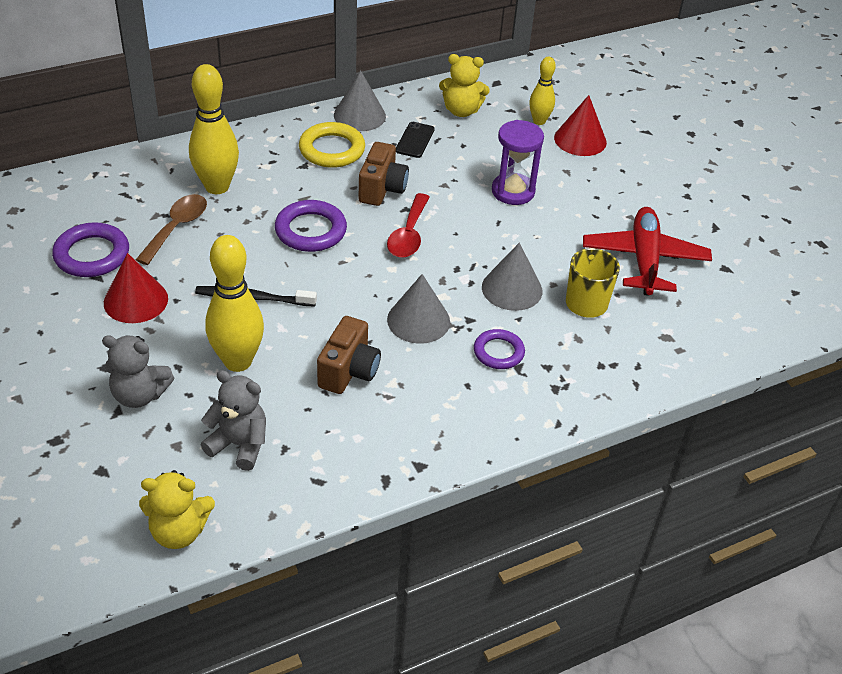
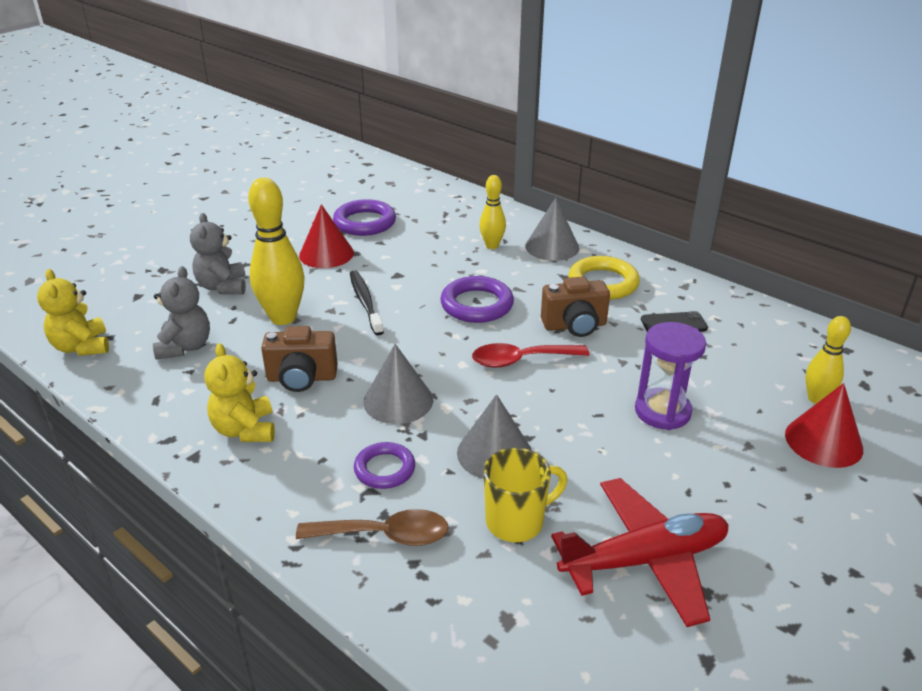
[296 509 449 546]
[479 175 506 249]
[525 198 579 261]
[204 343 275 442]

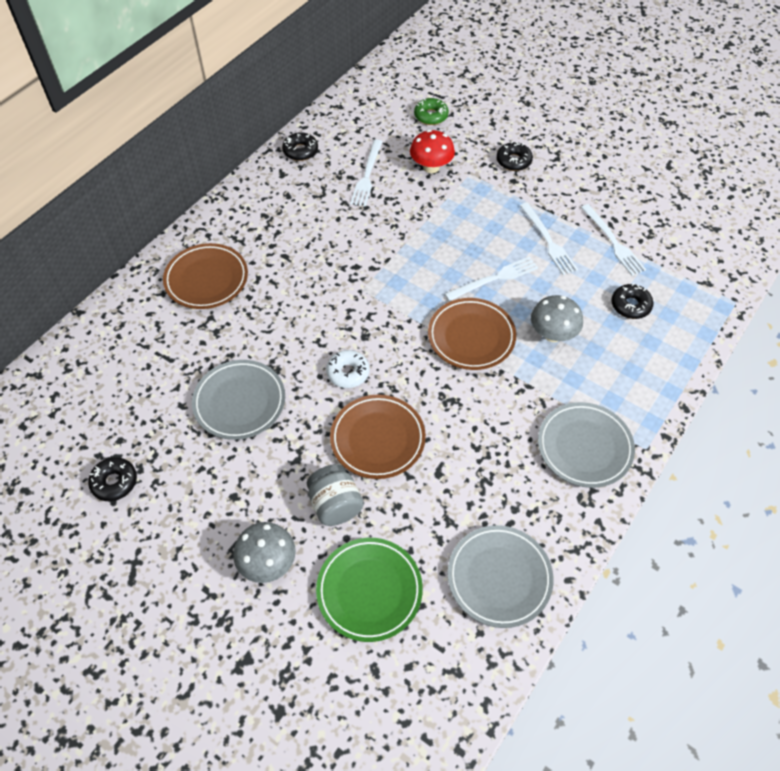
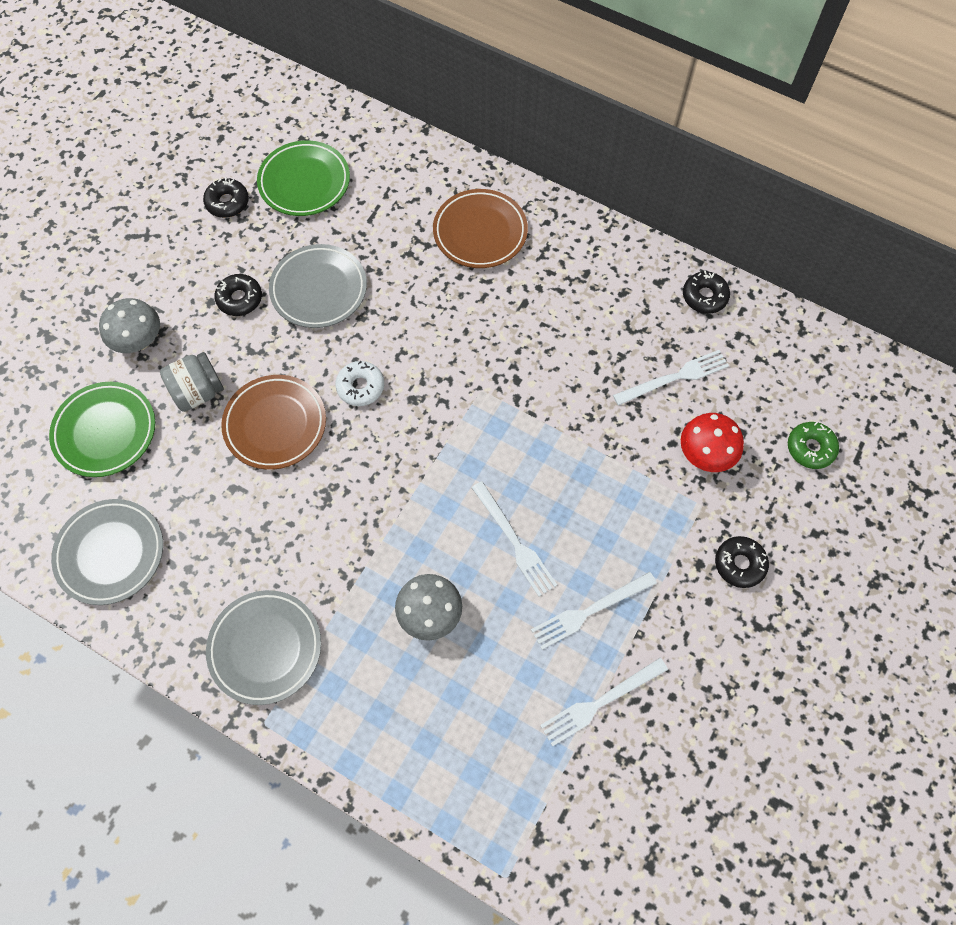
[613 350 729 406]
[428 298 516 370] (first image)
[214 274 262 316]
[257 140 350 216]

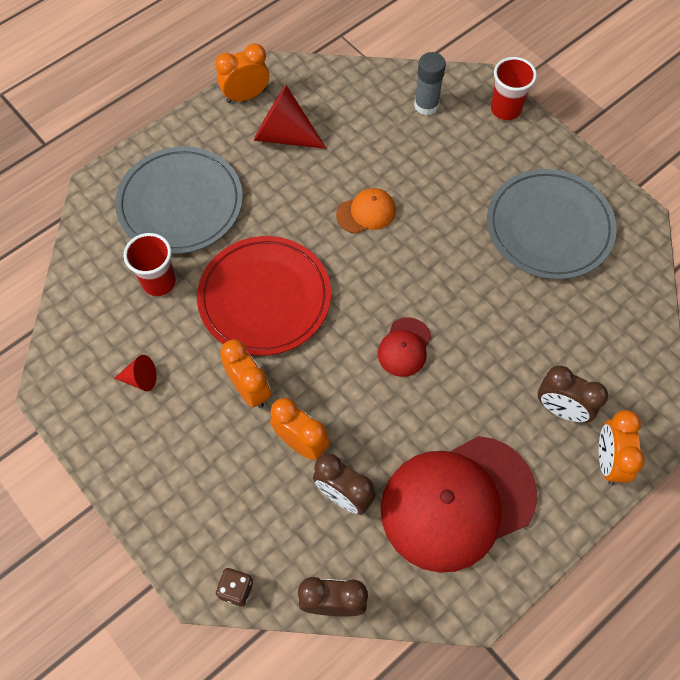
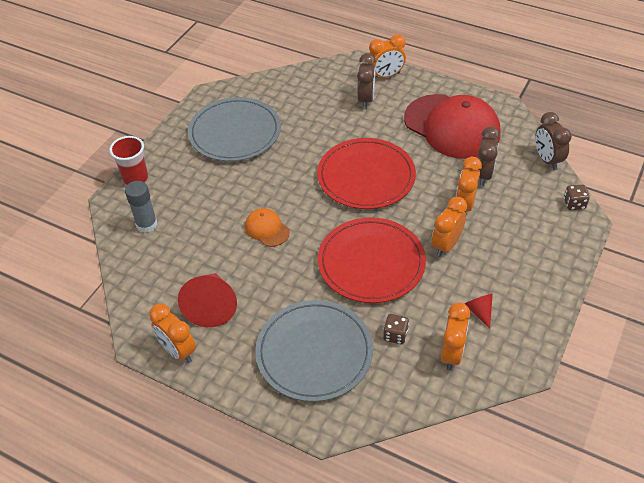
[383 314 409 344]
[317 138 416 209]
[441 303 471 370]

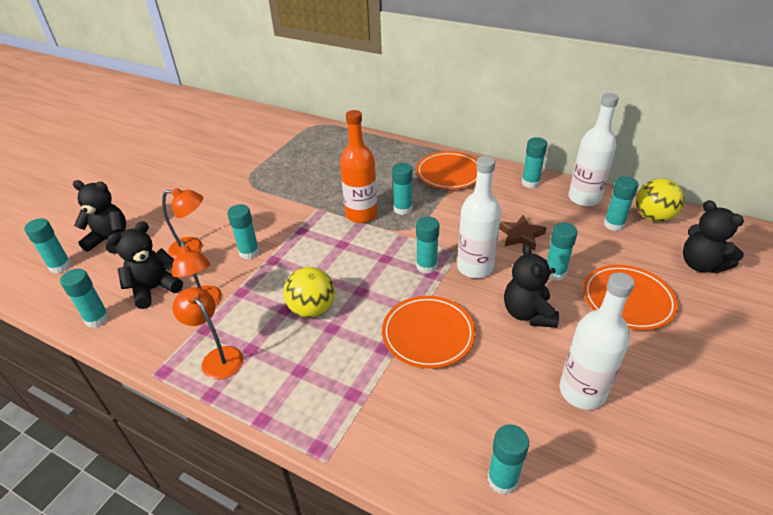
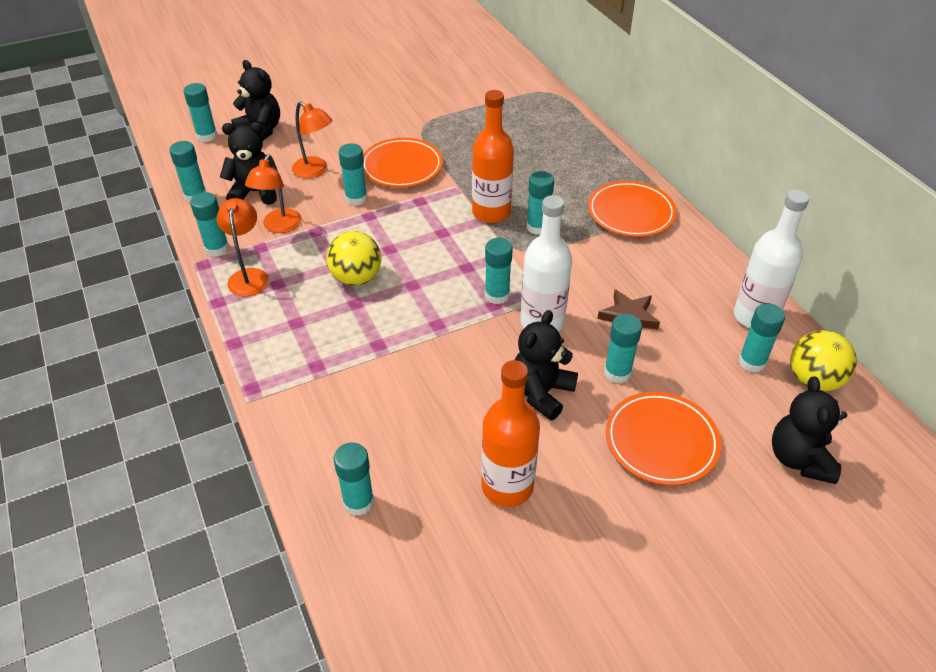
[363 138 443 188]
[190 192 229 257]
[481 360 540 507]

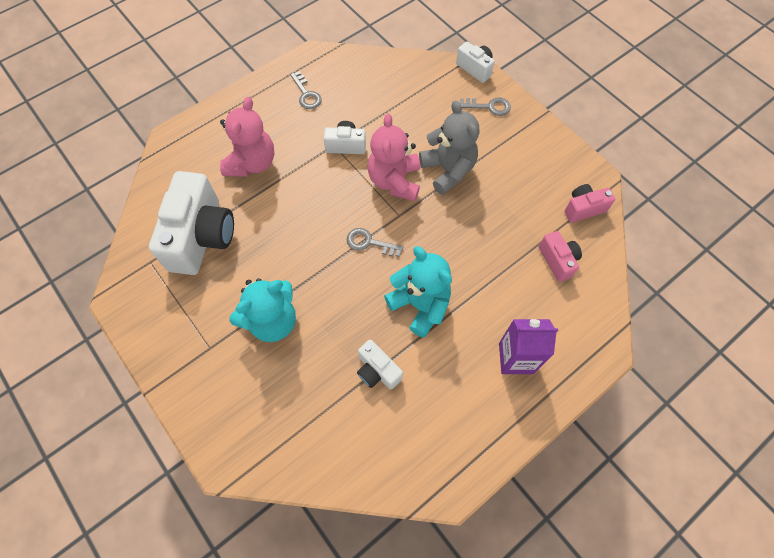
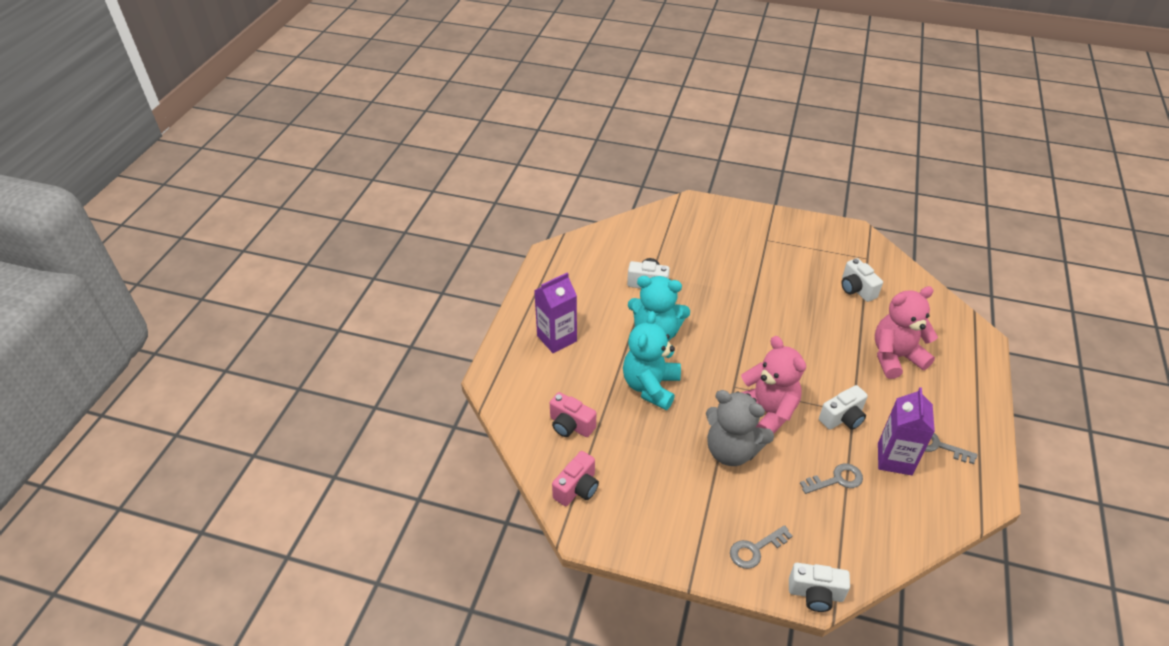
[841 258 883 302]
[875 286 938 379]
[623 311 681 410]
[800 463 863 494]
[878 387 935 475]

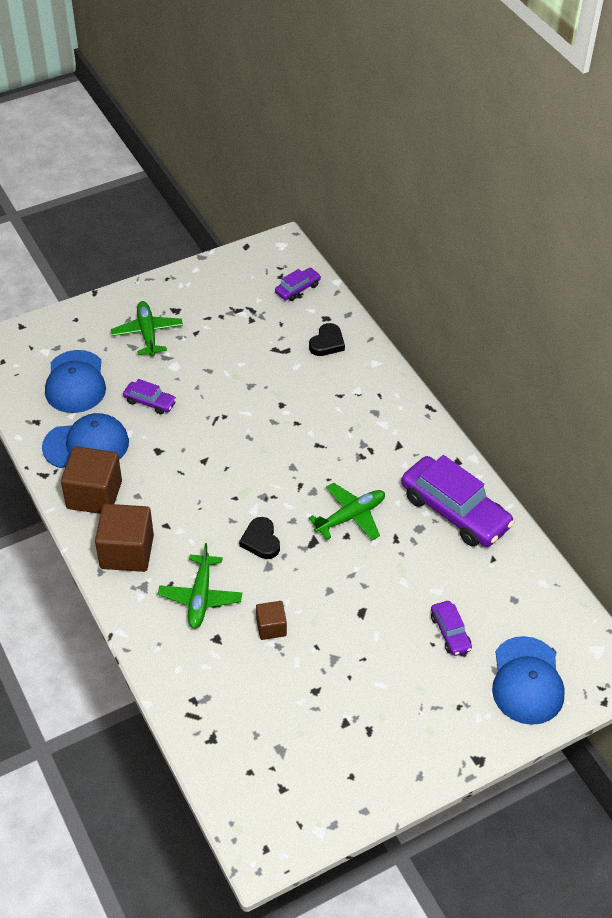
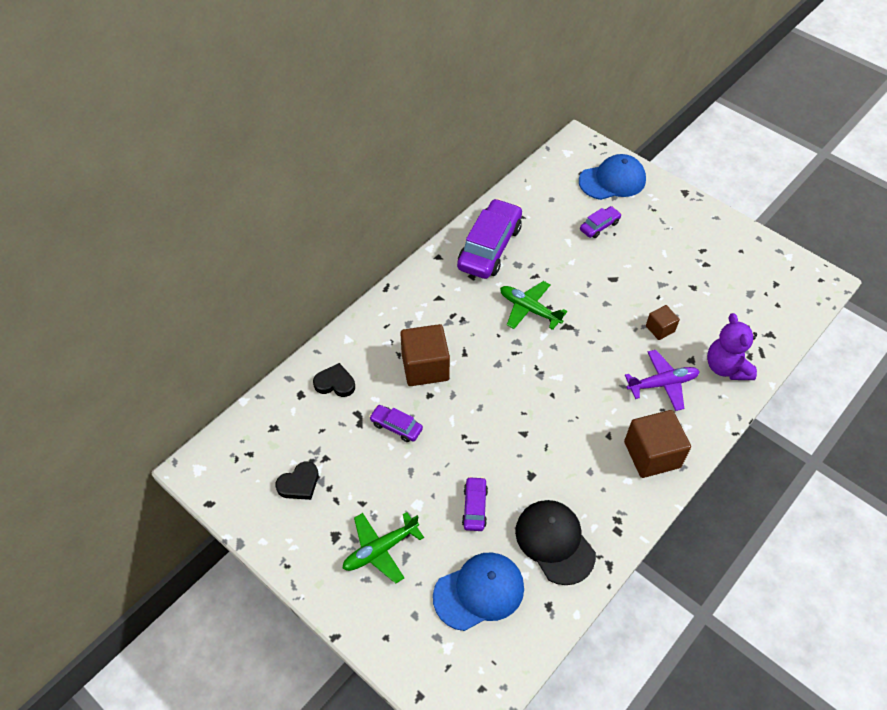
[515 500 596 585]
[400 324 450 386]
[625 350 700 411]
[275 461 319 500]
[369 405 423 442]
[707 313 757 380]

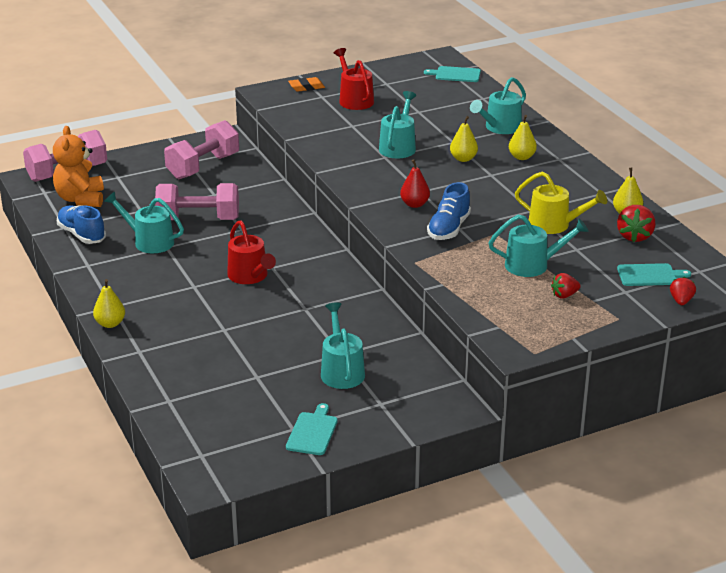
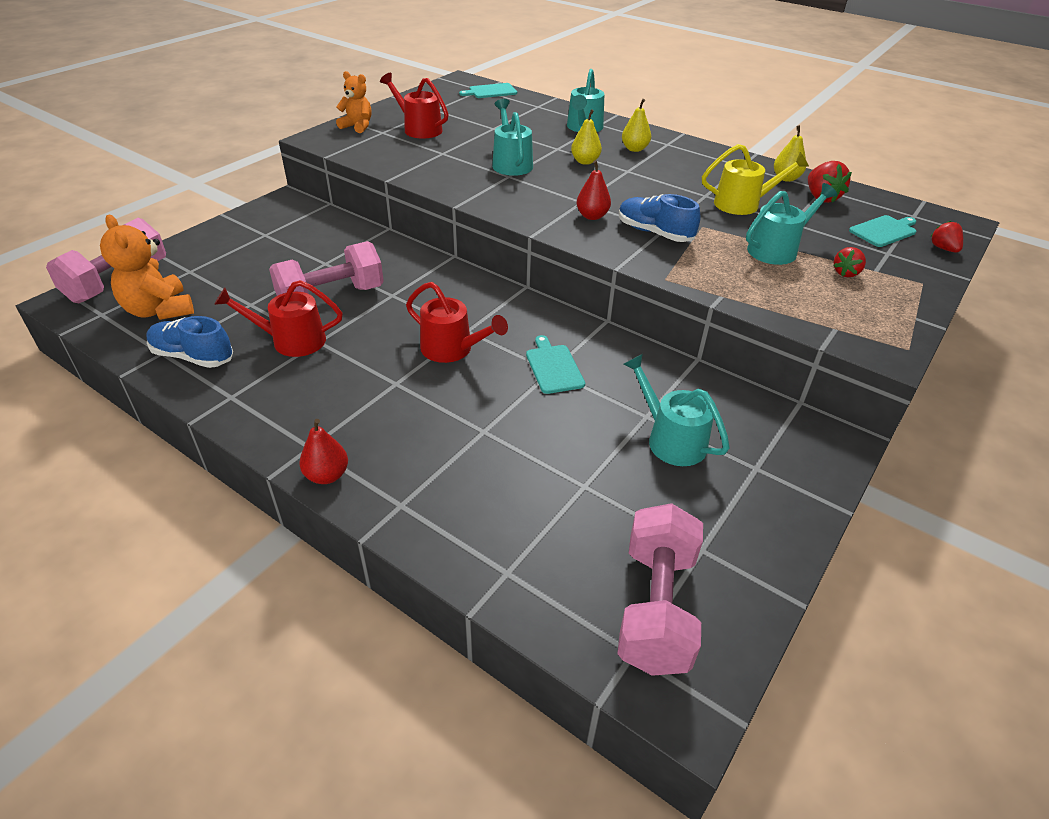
[299 419 348 484]
[214 280 343 357]
[617 503 703 676]
[526 335 585 394]
[336 71 371 133]
[619 194 701 242]

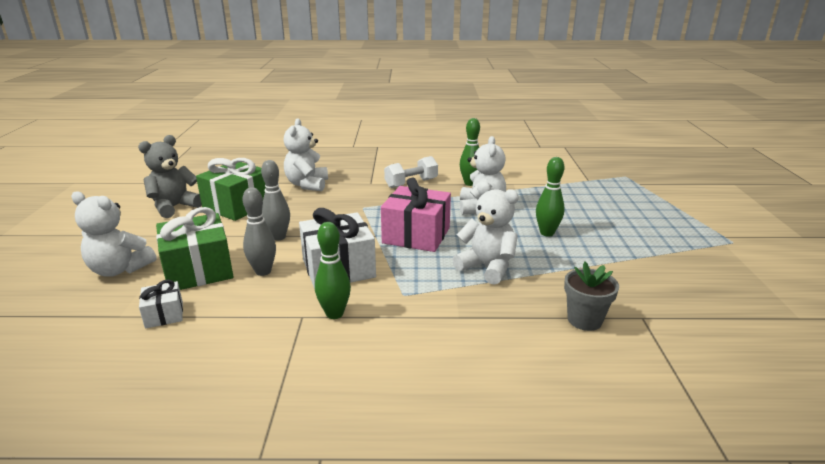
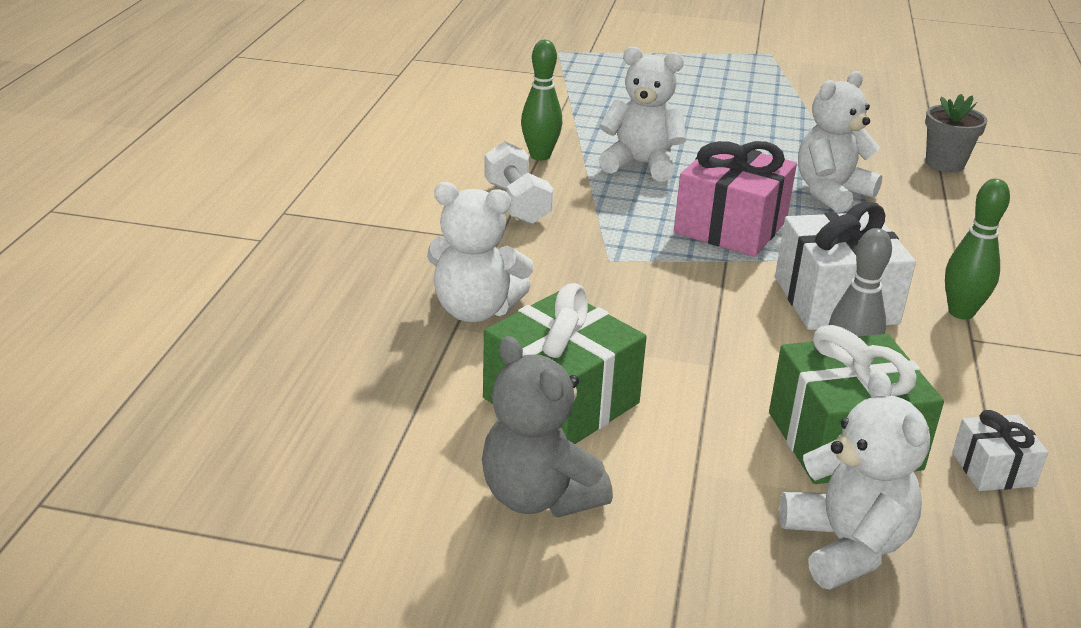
[779 371 930 590]
[261 160 290 241] (first image)
[536 157 565 237] (first image)

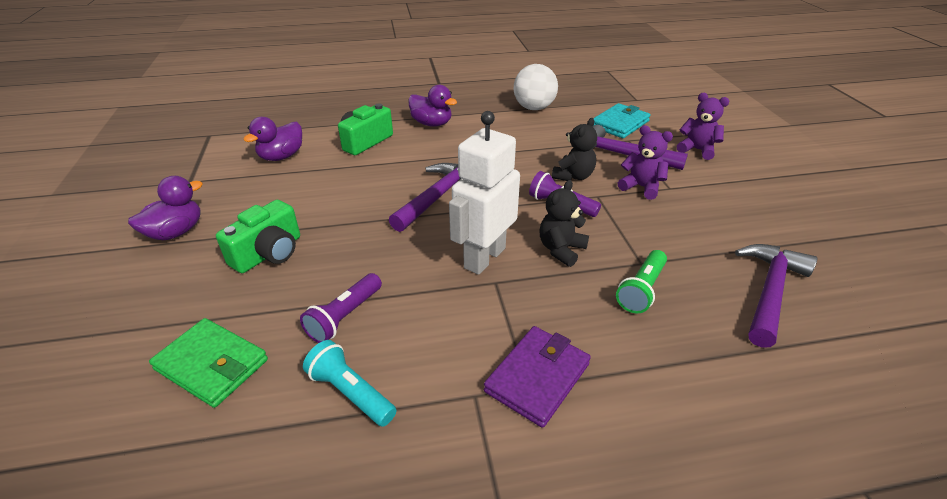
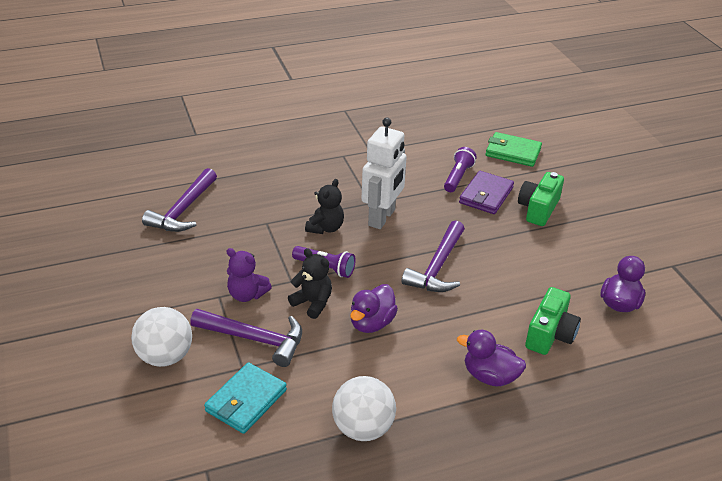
[350 284 398 333]
[303 340 396 427] (first image)
[459 171 514 214]
[288 248 332 319]
[616 250 667 314] (first image)
[131 307 192 367]

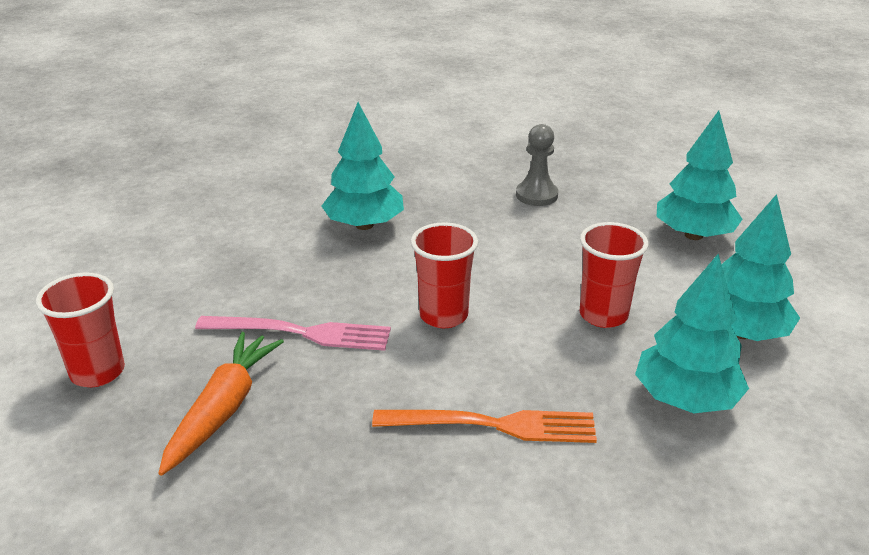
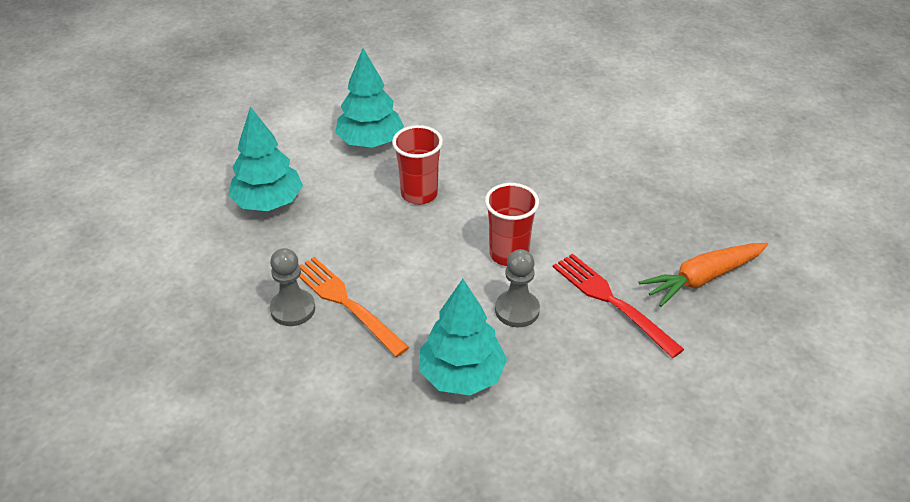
[36 272 125 387] (first image)
[553 253 684 358]
[299 257 409 357]
[635 254 749 413] (first image)
[495 249 540 327]

